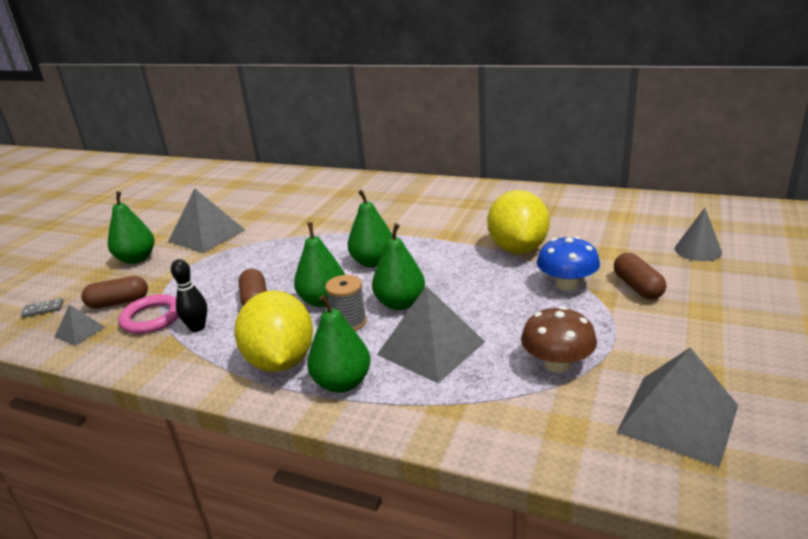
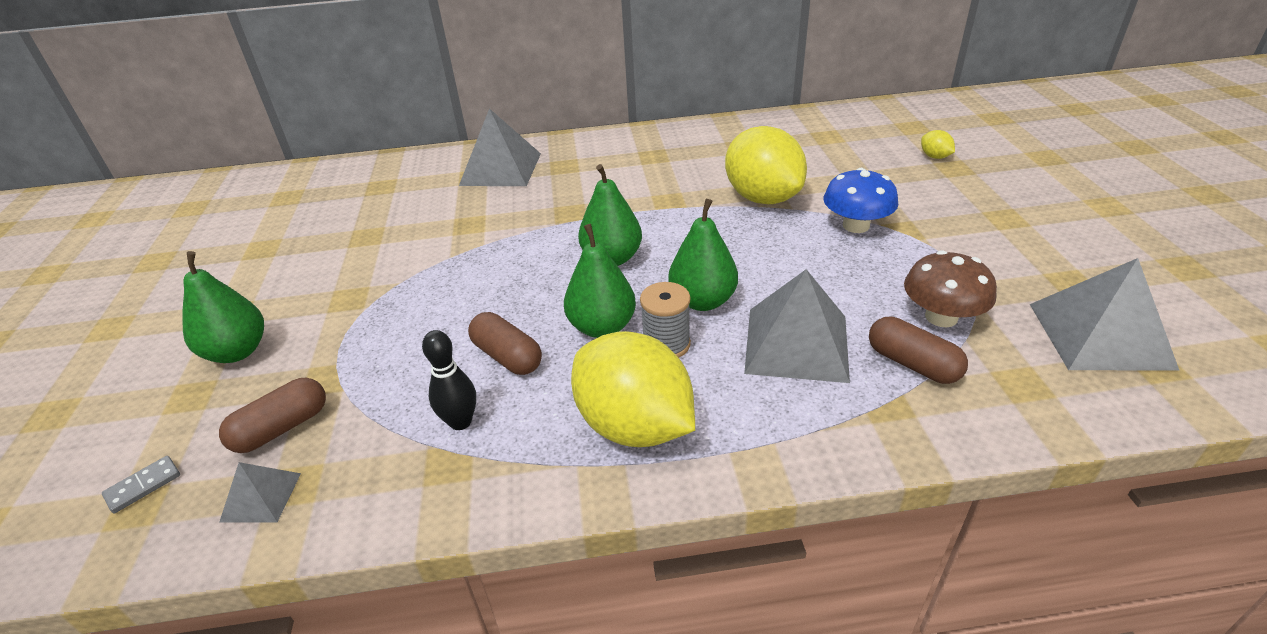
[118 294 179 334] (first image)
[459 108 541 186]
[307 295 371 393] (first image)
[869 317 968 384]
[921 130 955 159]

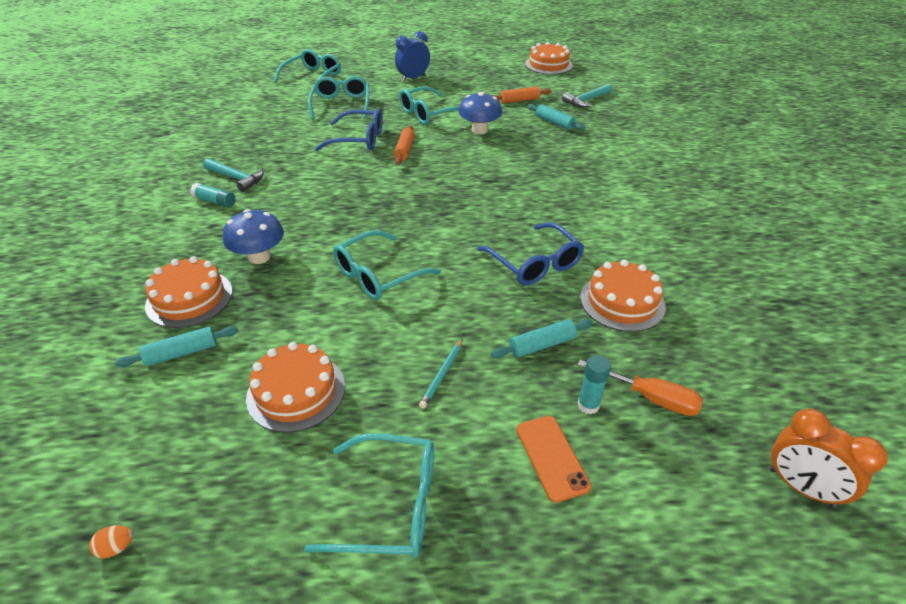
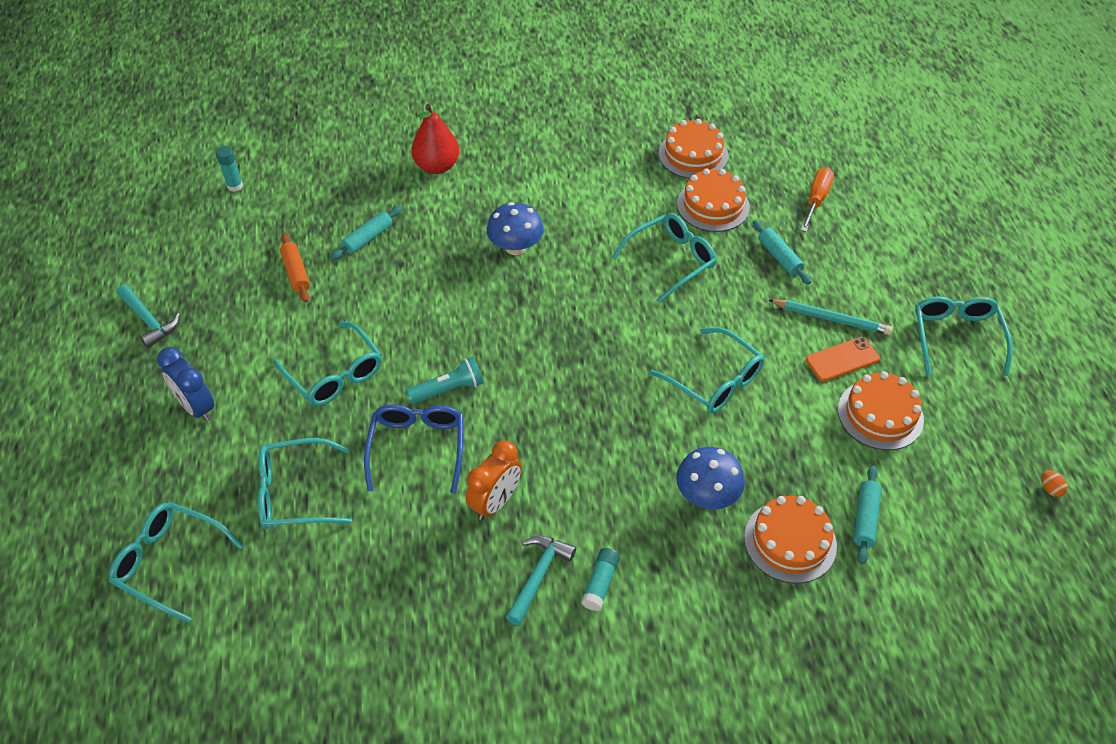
[854 465 881 564]
[406 357 483 404]
[768 299 893 335]
[487 202 544 255]
[612 213 716 303]
[806 337 880 382]
[658 119 728 179]
[117 284 180 348]
[216 146 243 192]
[466 441 522 520]
[411 104 459 174]

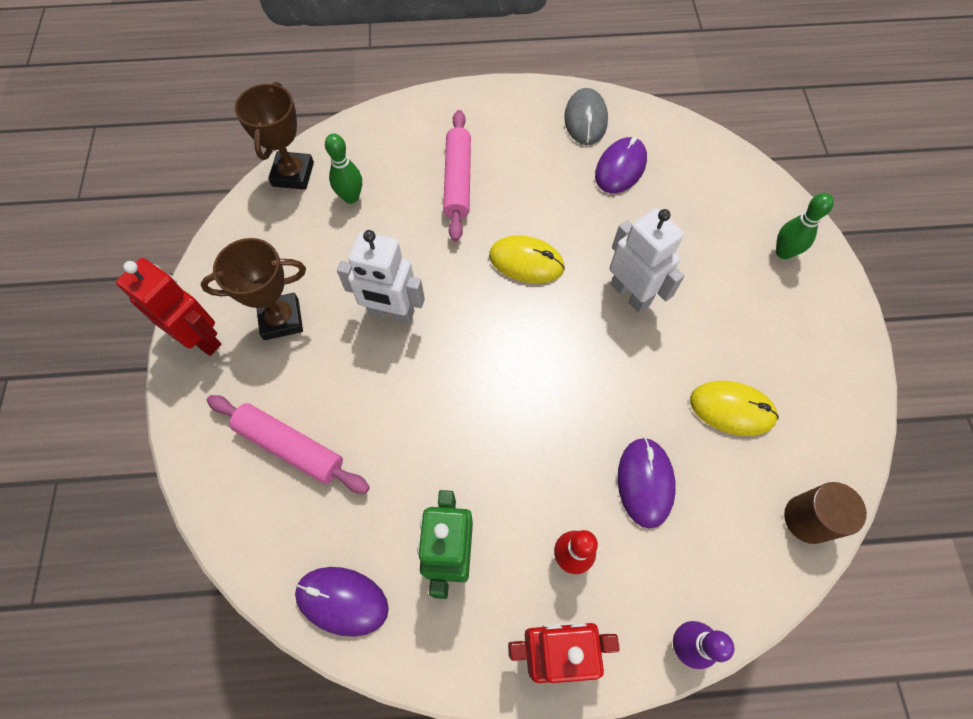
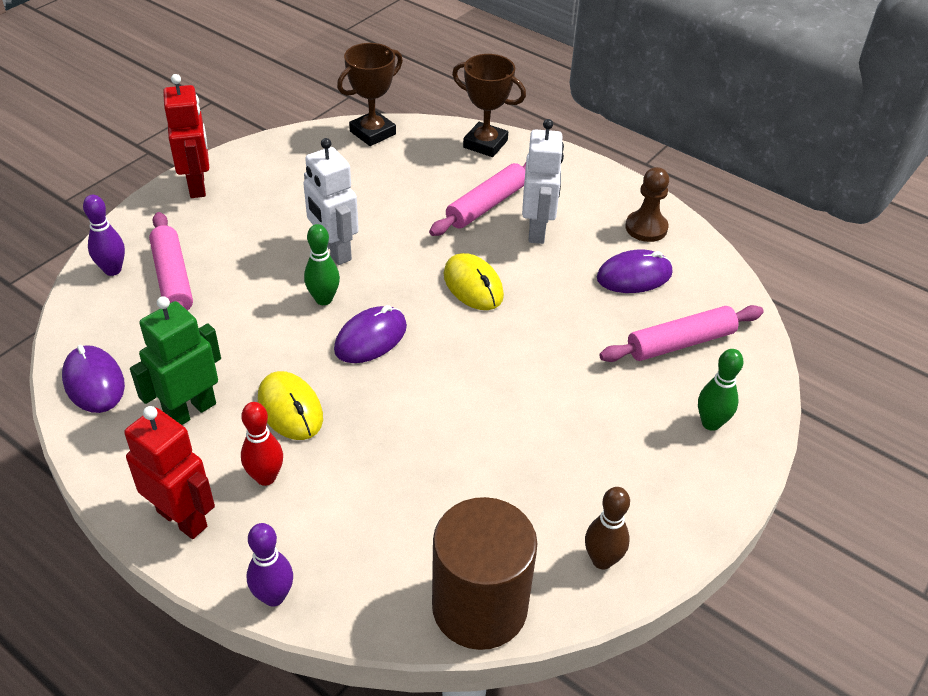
[452 54 526 157]
[304 224 340 305]
[625 167 669 242]
[522 119 564 244]
[334 305 407 363]
[258 371 323 440]
[432 497 537 650]
[83 195 125 276]
[585 487 630 569]
[599 305 764 362]

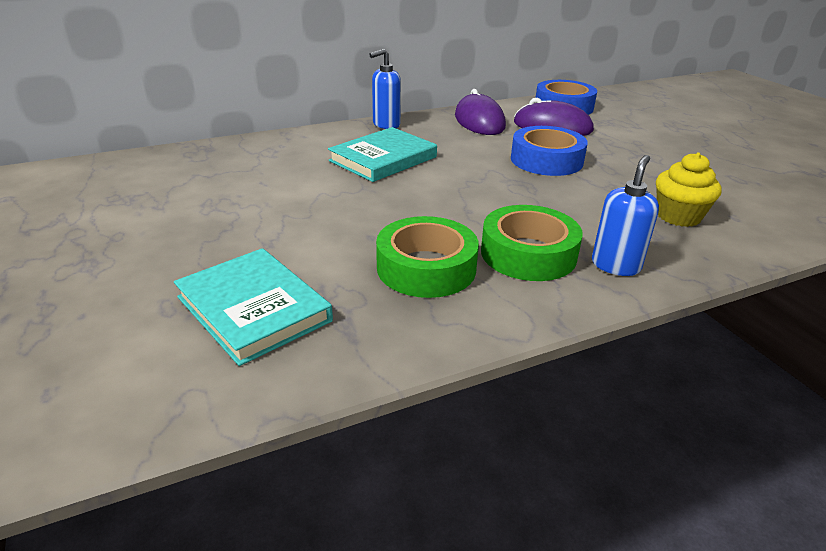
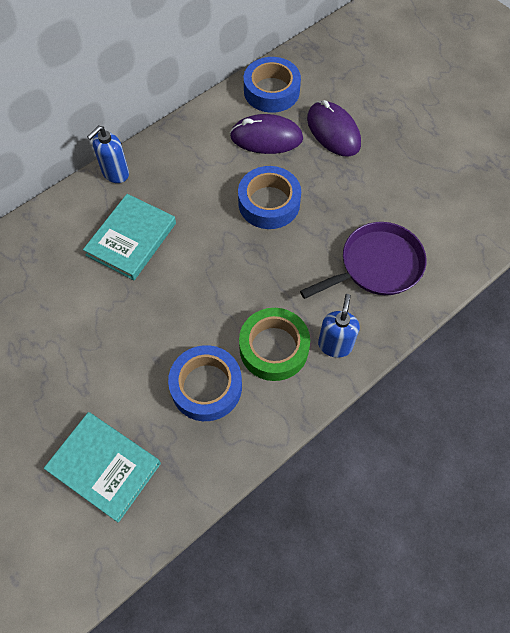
[168 345 242 421]
[307 100 361 157]
[300 222 426 299]

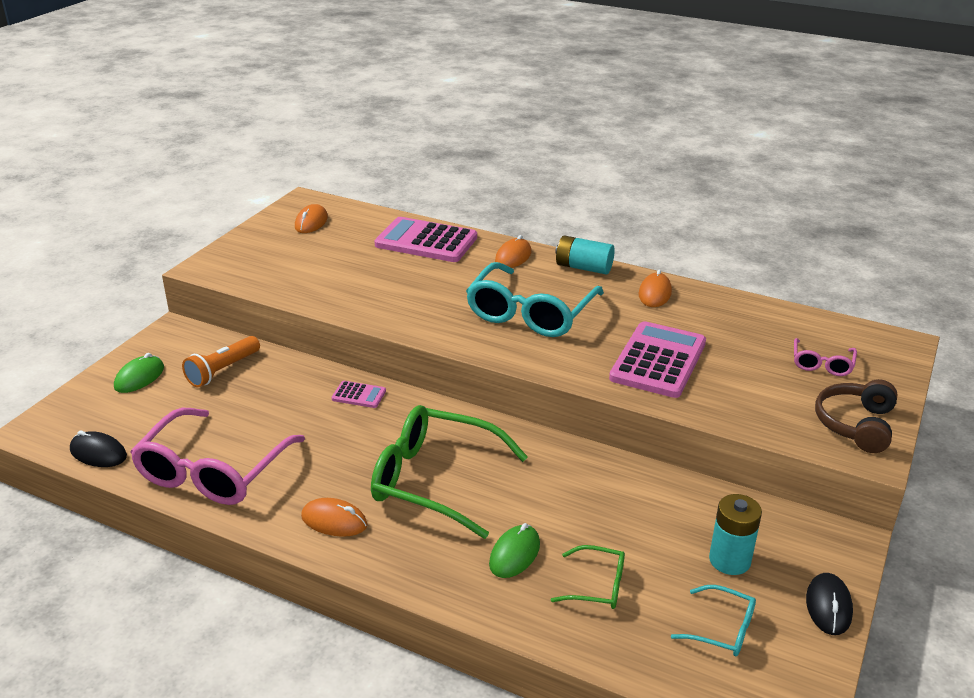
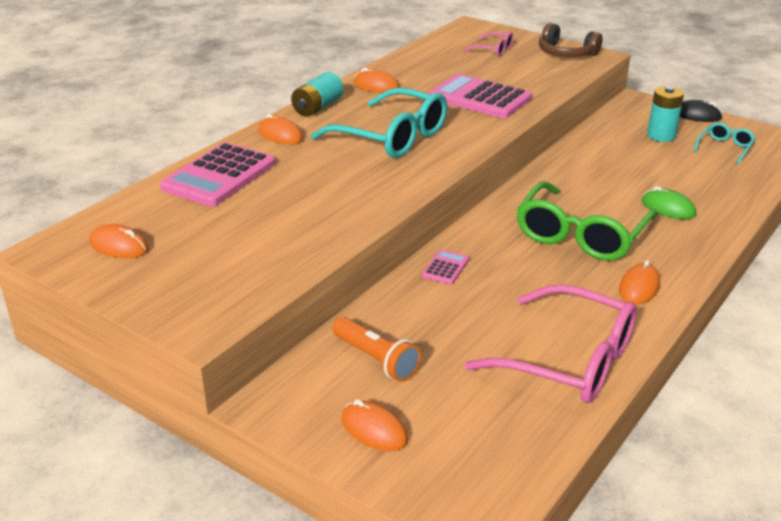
[70 431 127 467] (first image)
[341 399 408 451]
[551 545 625 609] (first image)

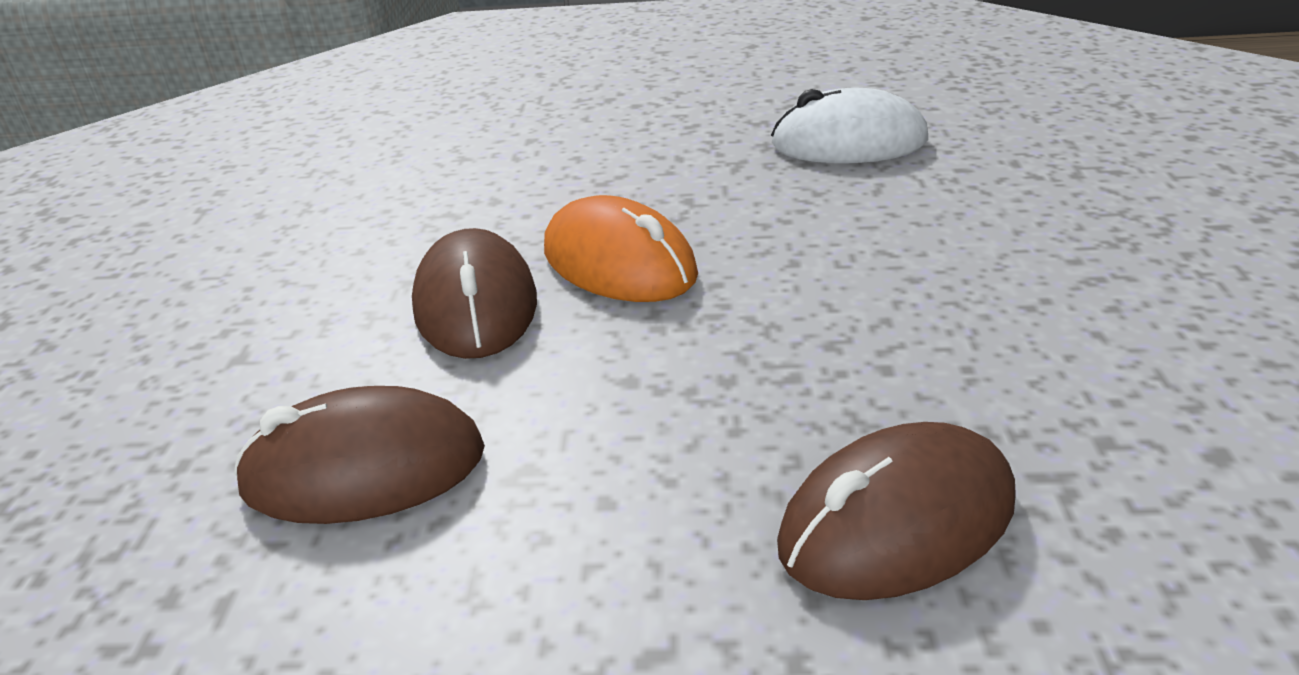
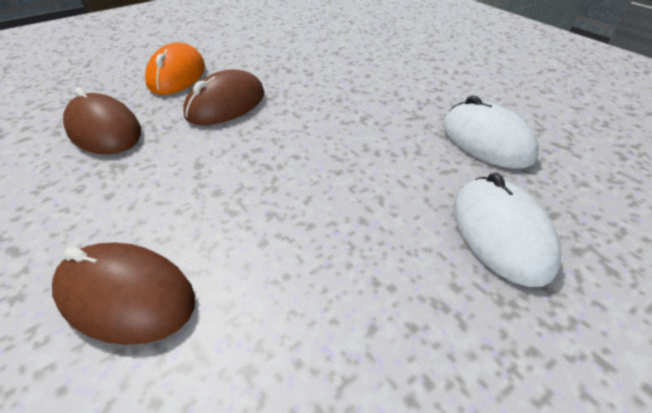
[145 42 205 95]
[454 173 561 287]

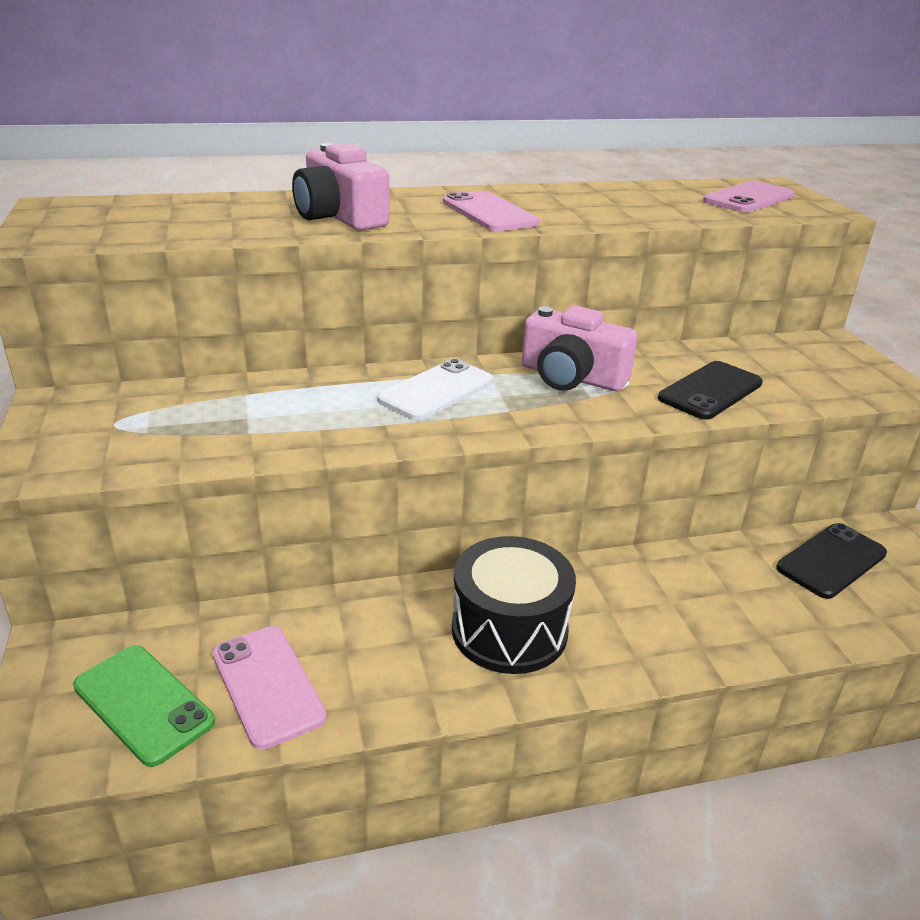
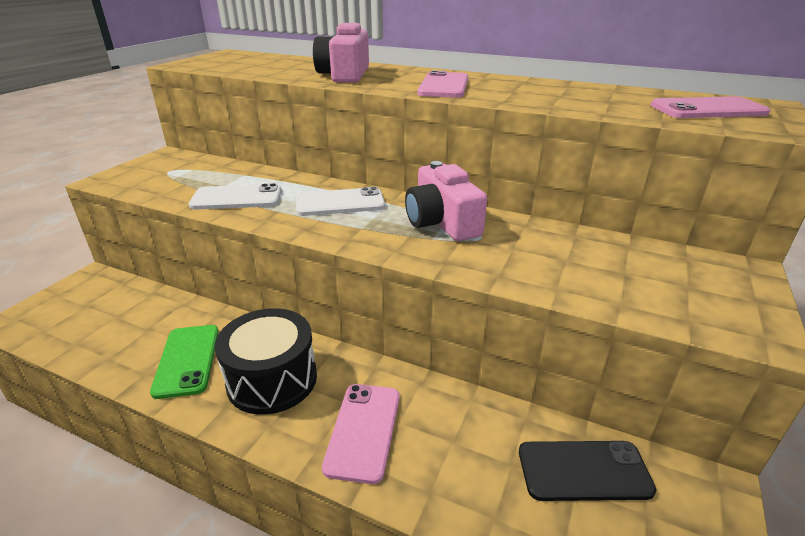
[150 325 219 399]
[322 384 400 484]
[658 361 763 420] (first image)
[189 183 282 210]

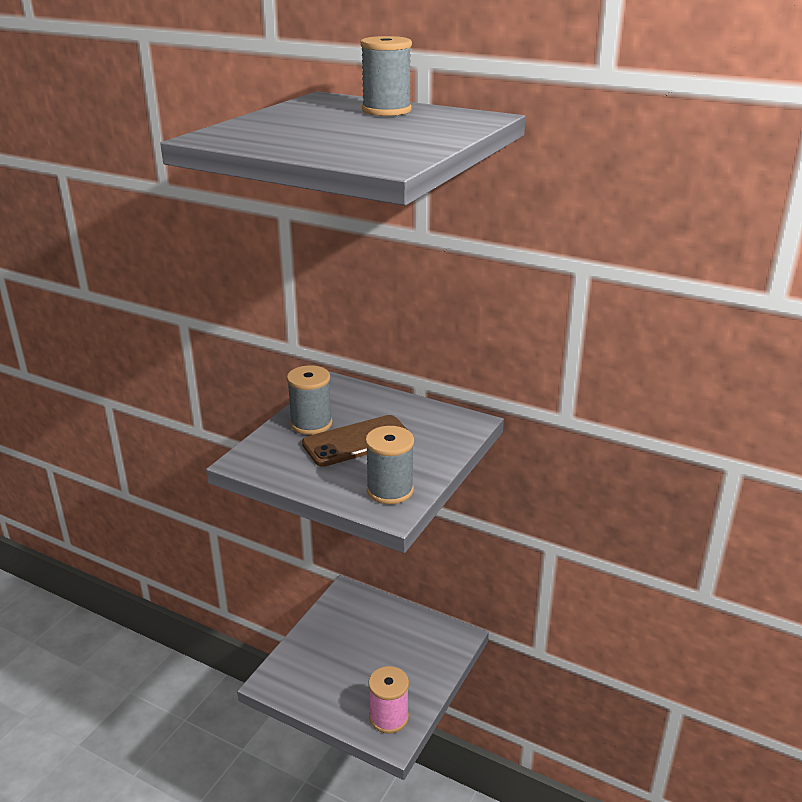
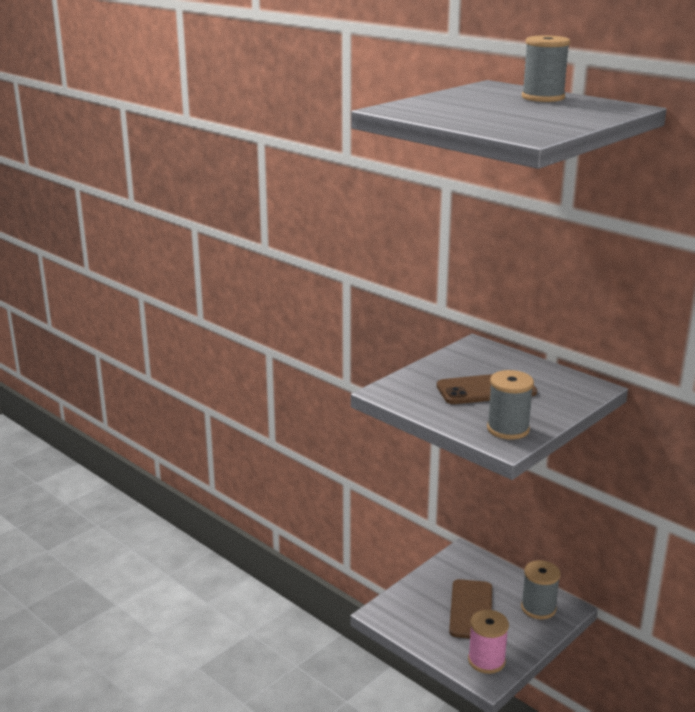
[521 560 561 619]
[449 579 492 639]

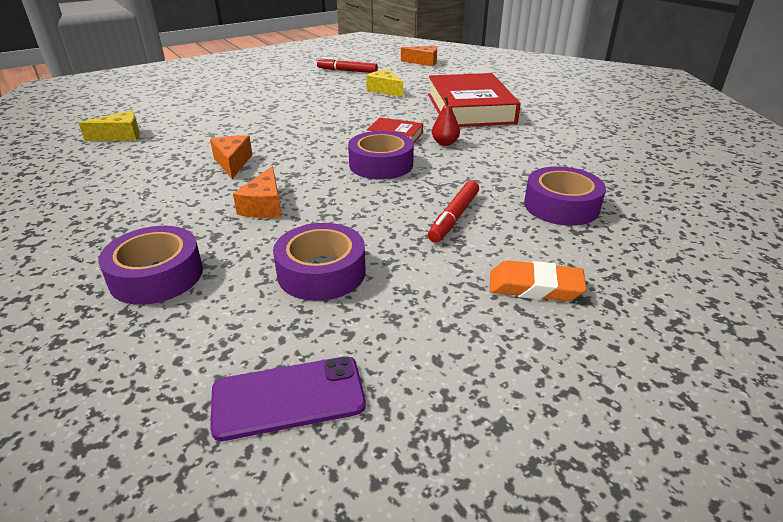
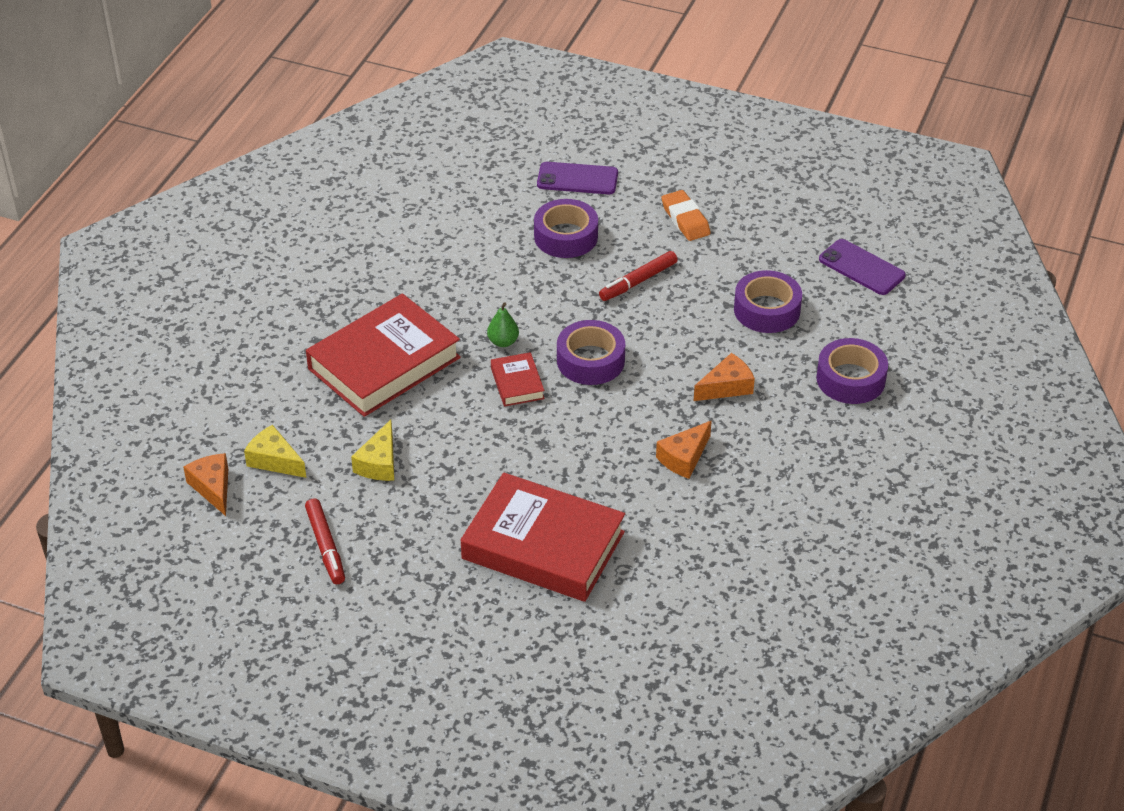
[244 425 306 478]
[599 251 678 301]
[487 302 519 347]
[461 472 625 602]
[537 162 618 194]

